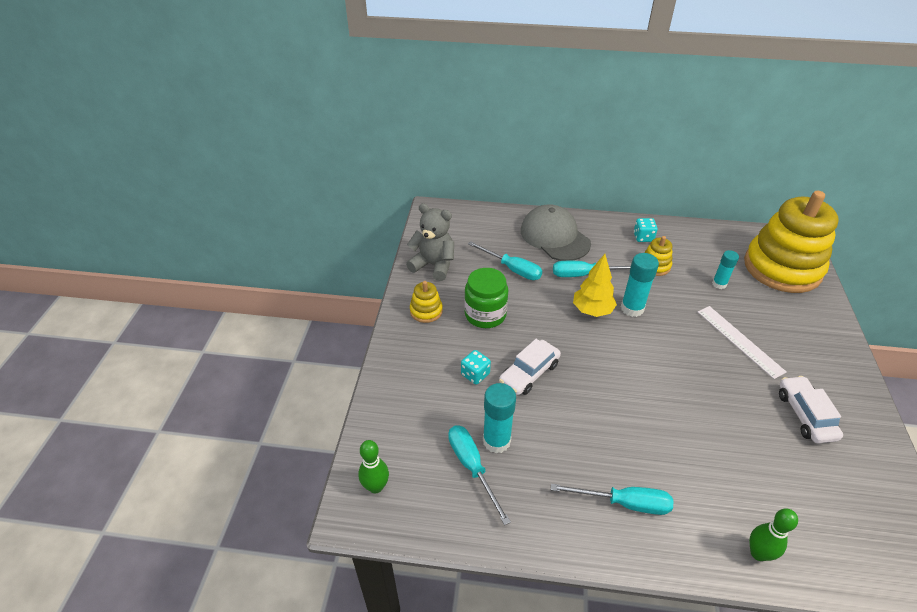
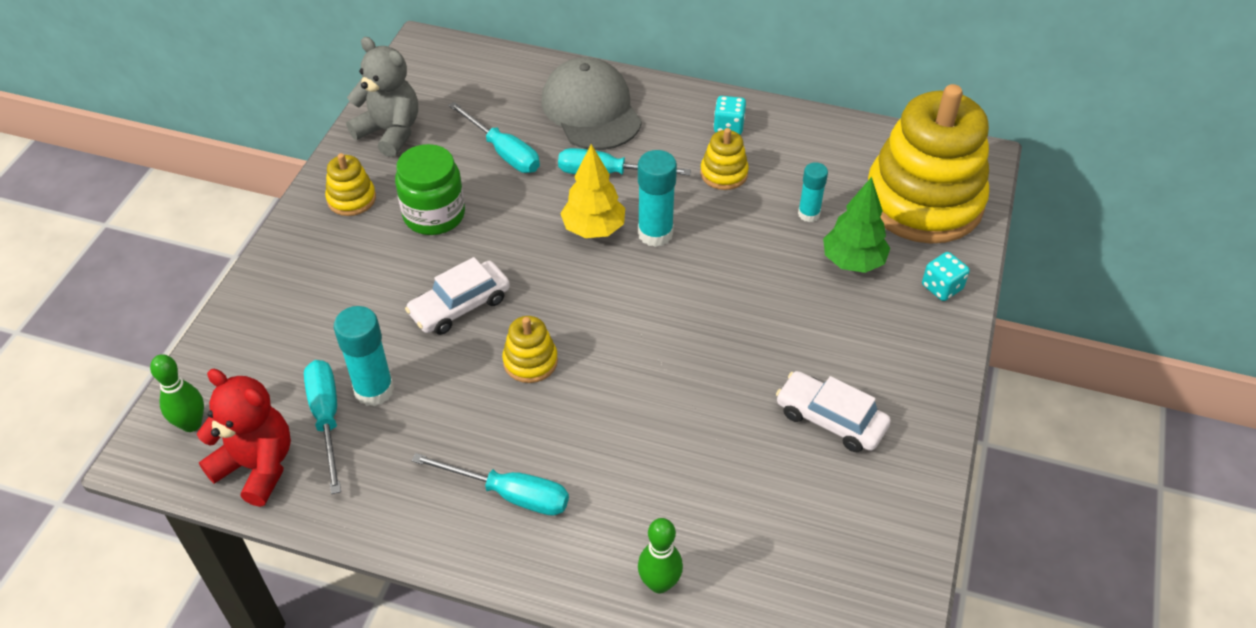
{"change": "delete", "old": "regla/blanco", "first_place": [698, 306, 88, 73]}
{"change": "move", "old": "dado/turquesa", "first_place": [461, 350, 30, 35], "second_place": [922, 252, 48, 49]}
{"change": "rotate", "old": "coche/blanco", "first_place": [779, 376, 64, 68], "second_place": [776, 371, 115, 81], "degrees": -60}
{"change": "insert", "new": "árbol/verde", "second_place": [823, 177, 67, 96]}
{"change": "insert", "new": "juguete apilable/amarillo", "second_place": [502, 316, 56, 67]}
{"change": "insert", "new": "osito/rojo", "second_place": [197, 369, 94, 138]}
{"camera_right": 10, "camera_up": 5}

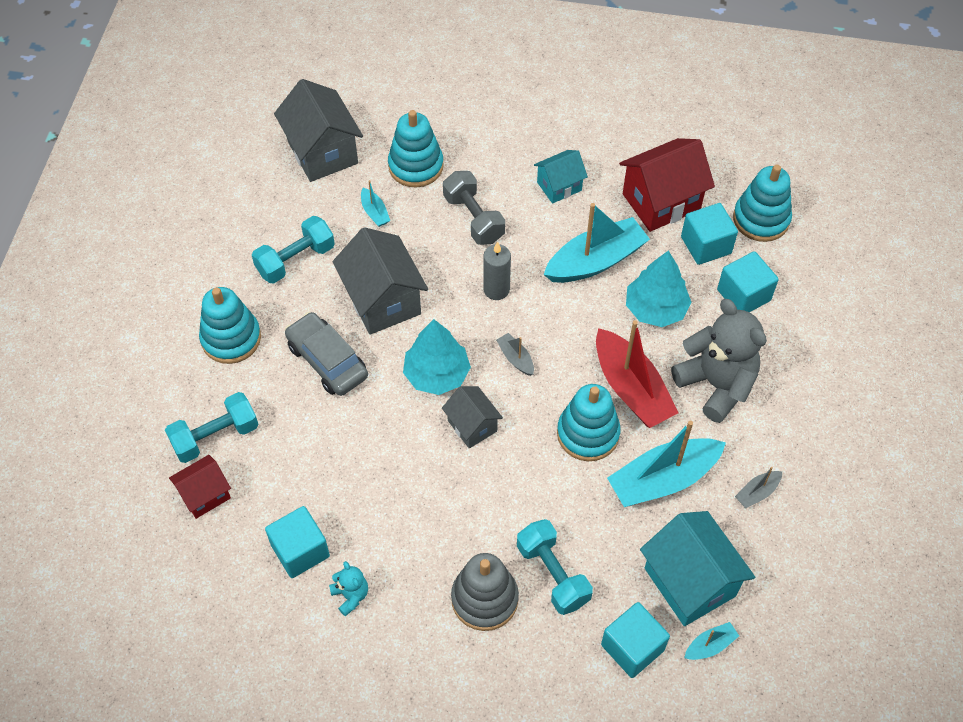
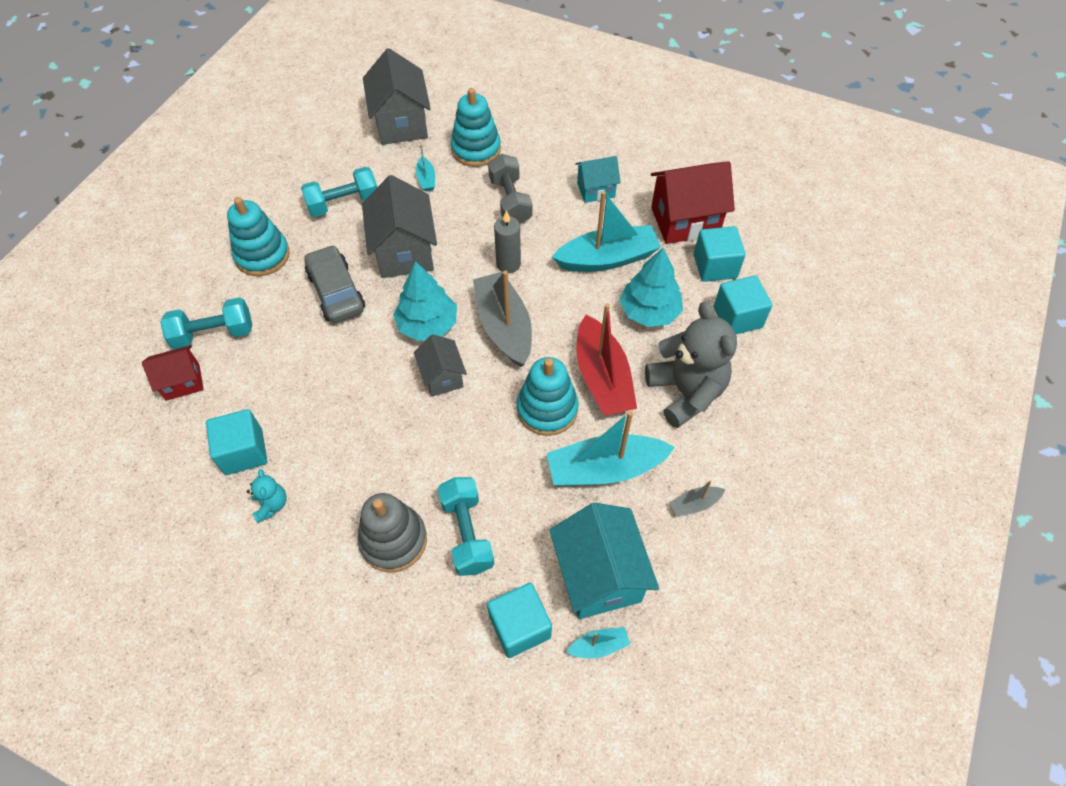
{"change": "delete", "old": "juguete apilable/turquesa", "first_place": [733, 165, 59, 77]}
{"change": "resize", "old": "barco/gris", "first_place": [496, 333, 38, 43], "second_place": [473, 271, 59, 96], "factor": 2.22}
{"camera_right": 15, "camera_up": 0}

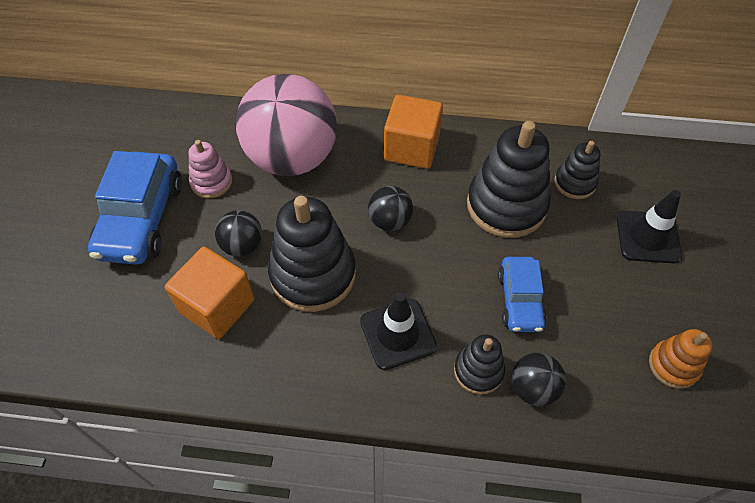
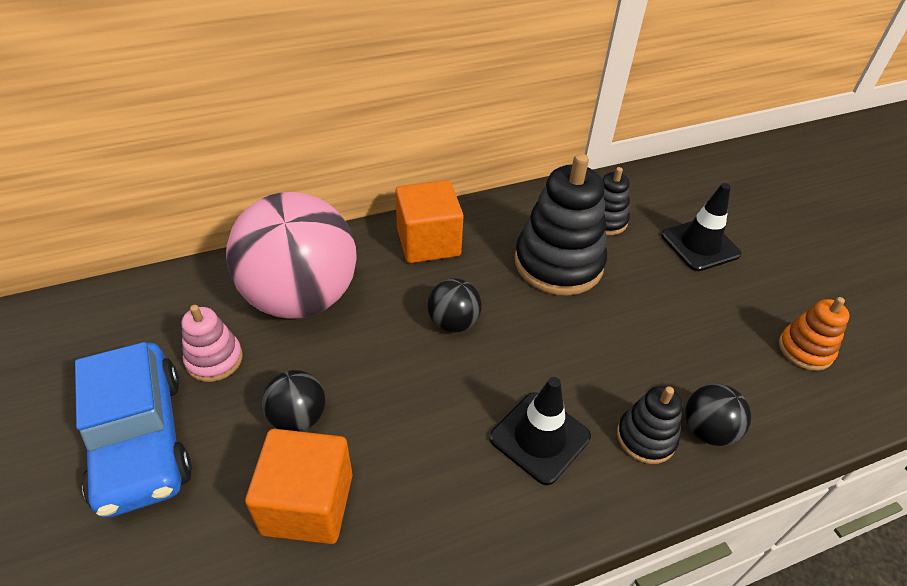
{"change": "delete", "old": "juguete apilable/negro", "first_place": [268, 196, 88, 116]}
{"change": "delete", "old": "coche/azul", "first_place": [498, 257, 49, 75]}
{"camera_right": -30, "camera_up": -10}

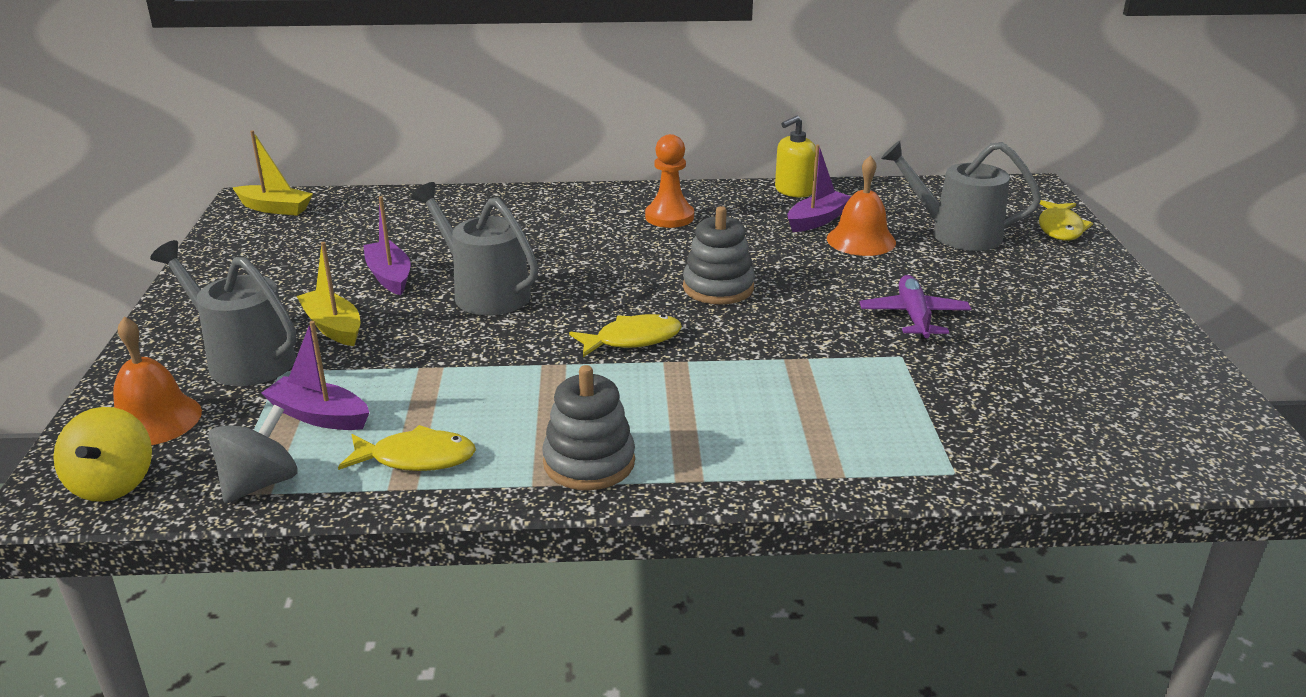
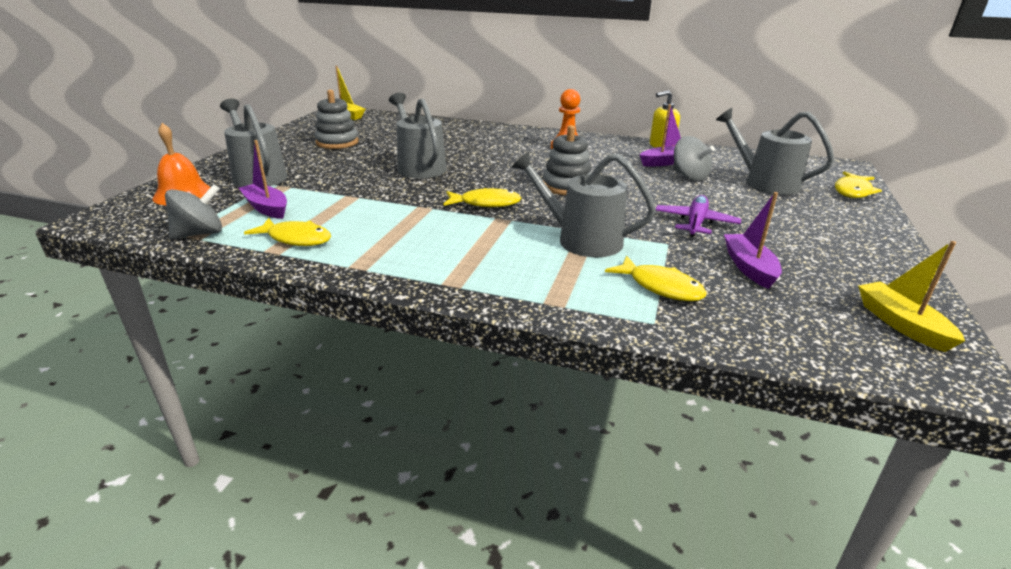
{"change": "replace", "old": "campana/naranja", "new": "peonza/gris", "first_place": [827, 155, 69, 101], "second_place": [673, 136, 42, 45]}
{"change": "move", "old": "barco/morado", "first_place": [363, 196, 47, 99], "second_place": [724, 192, 58, 97]}
{"change": "move", "old": "barco/amarillo", "first_place": [296, 242, 64, 104], "second_place": [858, 241, 107, 111]}
{"change": "move", "old": "juguete apilable/gris", "first_place": [542, 365, 93, 125], "second_place": [314, 90, 45, 59]}
{"change": "delete", "old": "peonza/amarillo", "first_place": [53, 407, 99, 95]}
{"change": "insert", "new": "regadera/gris", "second_place": [512, 151, 144, 106]}
{"change": "insert", "new": "pez/amarillo", "second_place": [605, 256, 102, 45]}
{"camera_right": 20, "camera_up": 0}

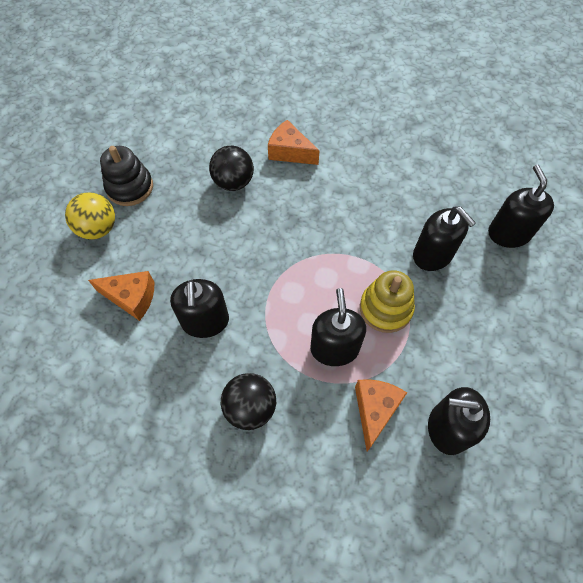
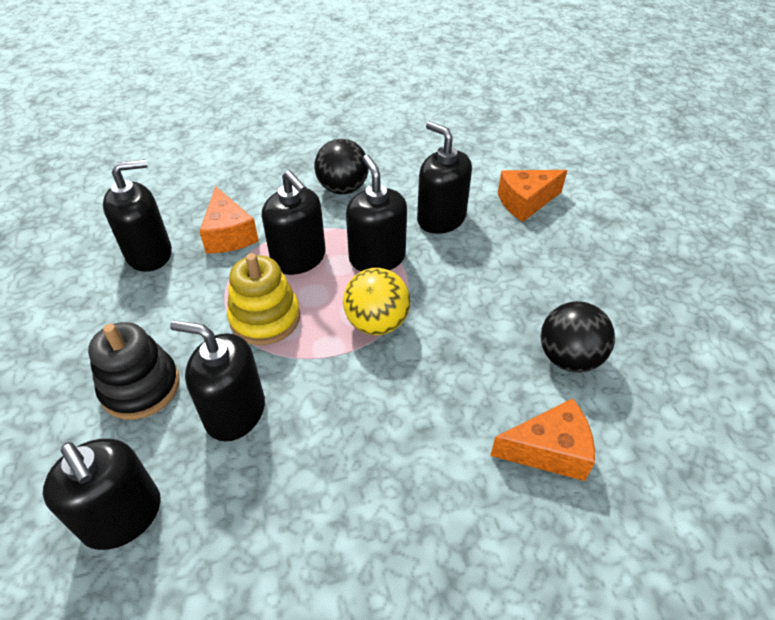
{"change": "move", "old": "juguete apilable/negro", "first_place": [100, 146, 53, 60], "second_place": [88, 322, 92, 98]}
{"change": "move", "old": "pelota/amarillo", "first_place": [65, 192, 50, 48], "second_place": [343, 268, 67, 67]}
{"change": "insert", "new": "dispensador de jabón/negro", "second_place": [346, 155, 61, 116]}
{"camera_right": 145, "camera_up": -15}

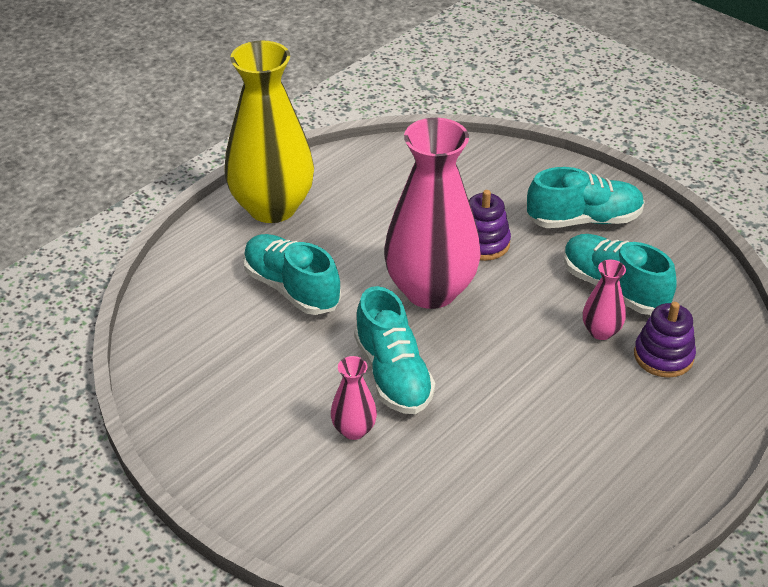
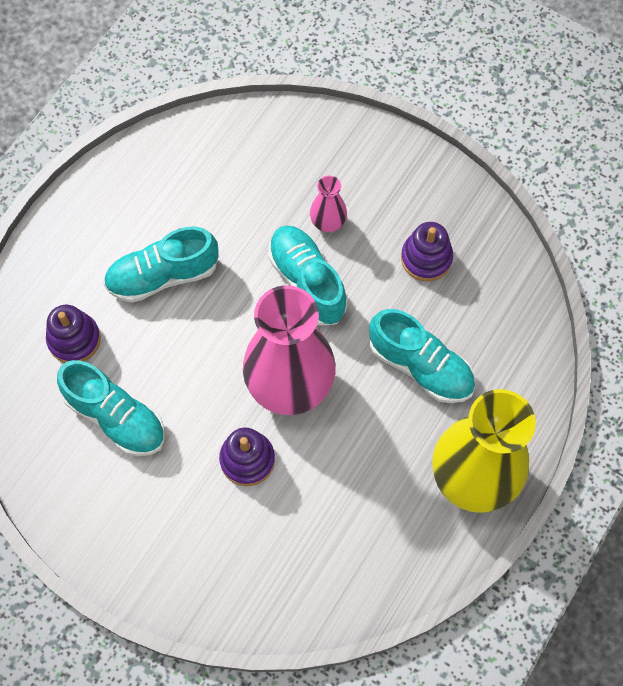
{"change": "move", "old": "zapato/turquesa", "first_place": [527, 167, 118, 61], "second_place": [103, 227, 116, 76]}
{"change": "delete", "old": "florero/rosa", "first_place": [583, 260, 43, 80]}
{"change": "insert", "new": "juguete apilable/morado", "second_place": [401, 222, 52, 60]}
{"camera_right": 170, "camera_up": 25}

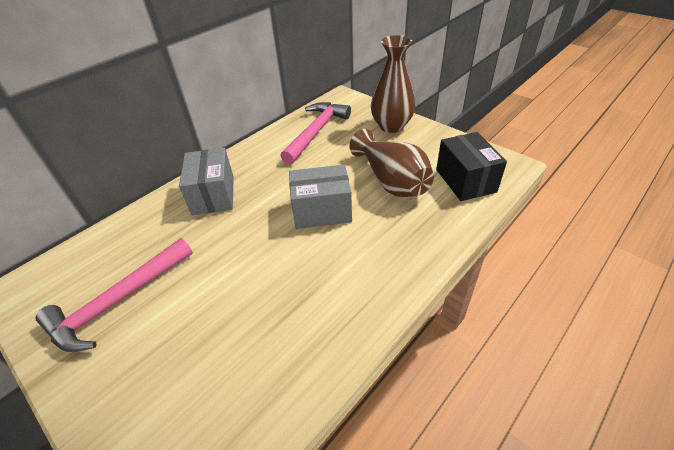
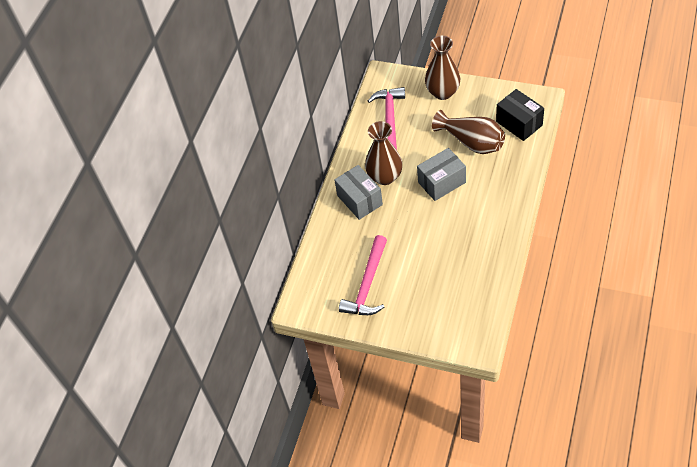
{"change": "insert", "new": "florero/marrón", "second_place": [365, 121, 37, 64]}
{"camera_right": -20, "camera_up": 10}

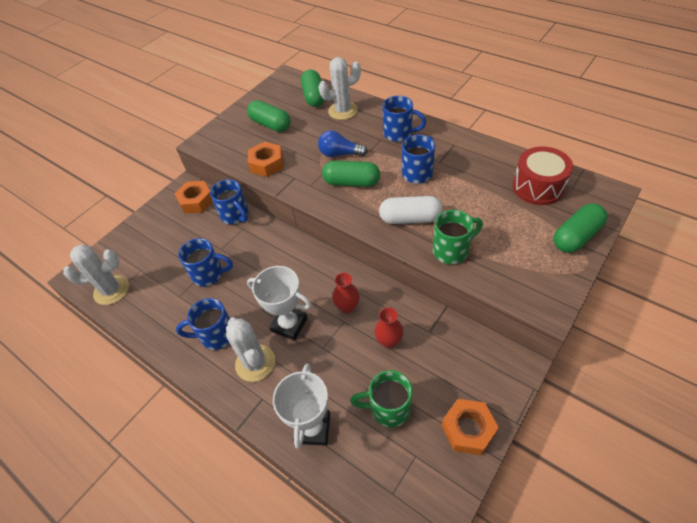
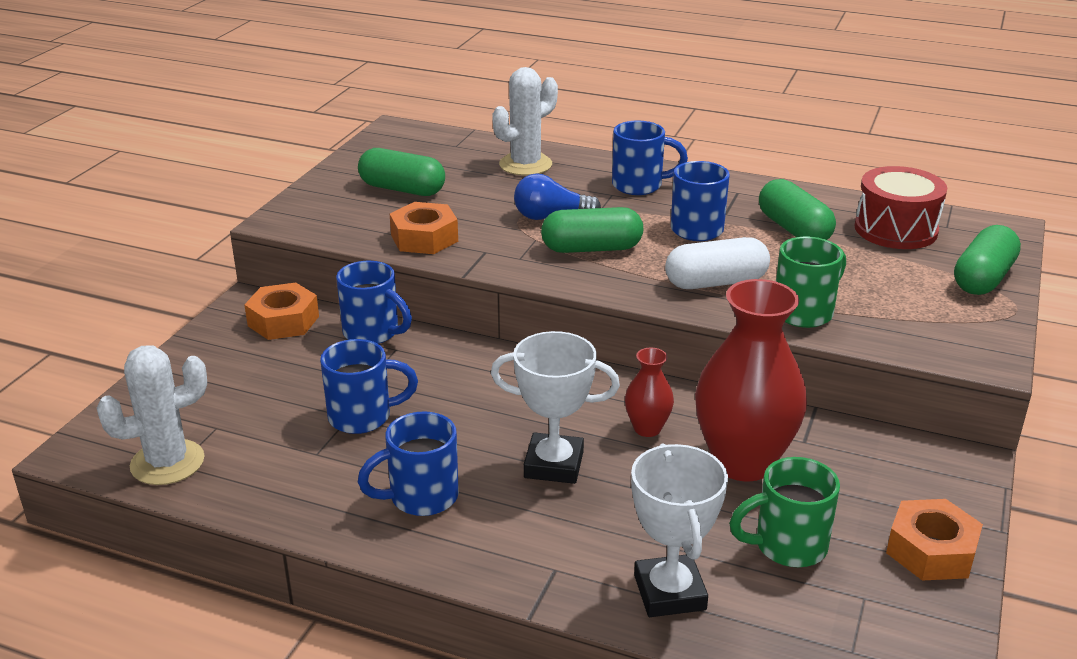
{"change": "move", "old": "cápsula/verde", "first_place": [301, 70, 24, 37], "second_place": [759, 179, 77, 61]}
{"change": "resize", "old": "florero/rojo", "first_place": [374, 307, 29, 41], "second_place": [695, 279, 112, 202], "factor": 2.12}
{"change": "delete", "old": "cactus/blanco", "first_place": [226, 318, 49, 64]}
{"camera_right": -20, "camera_up": -20}

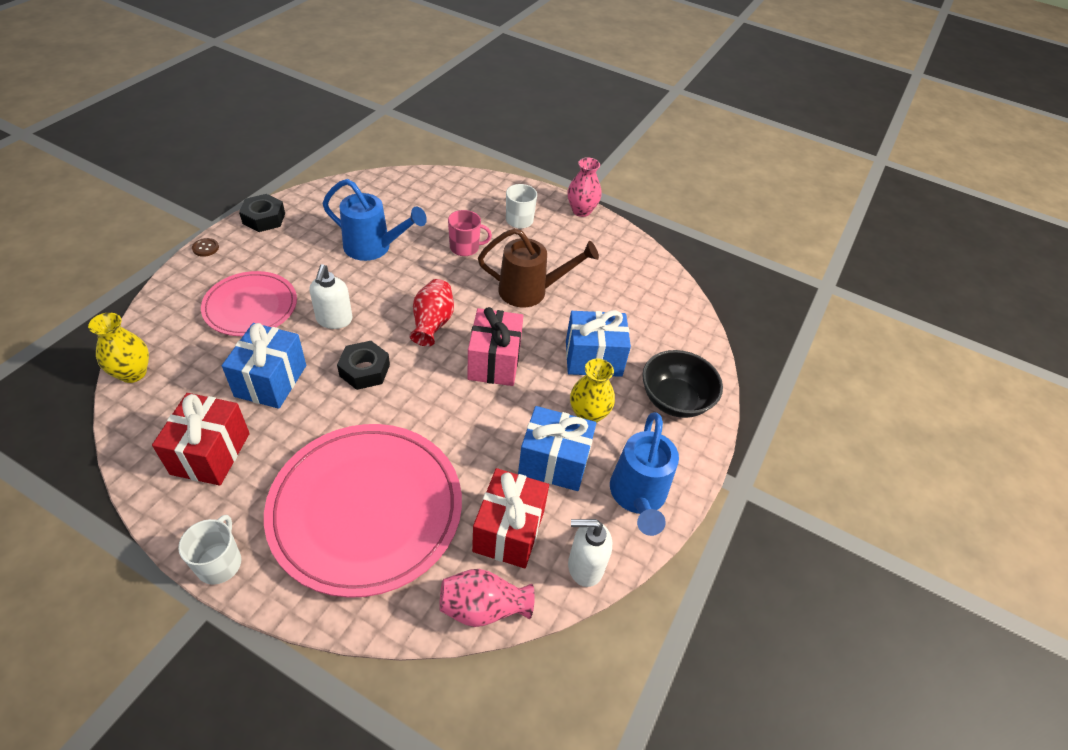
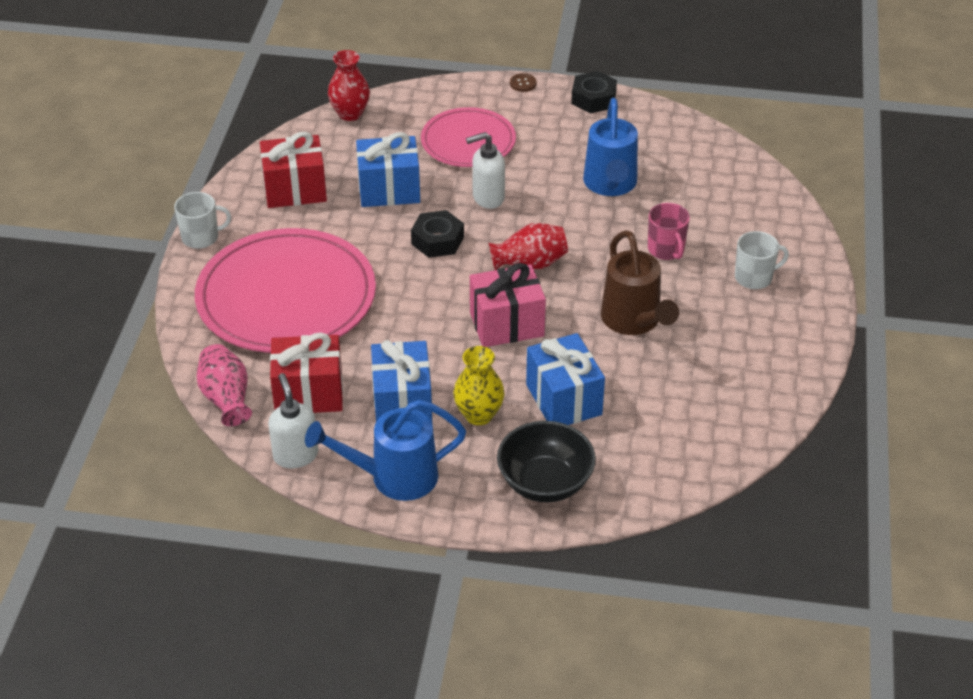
{"change": "delete", "old": "florero/rosa", "first_place": [567, 157, 35, 60]}
{"change": "recolor", "old": "florero/amarillo", "new": "florero/rojo", "first_place": [88, 313, 61, 70], "second_place": [328, 50, 42, 71]}
{"camera_right": 75, "camera_up": -5}

